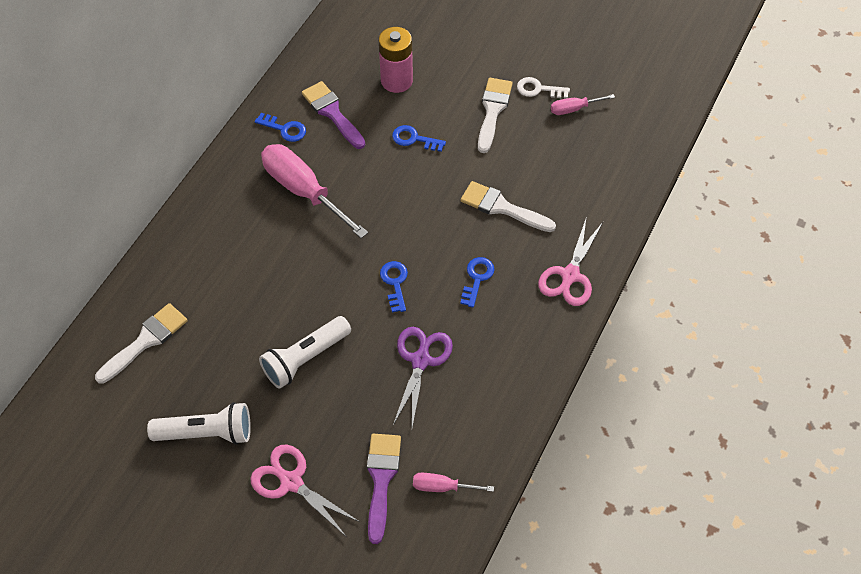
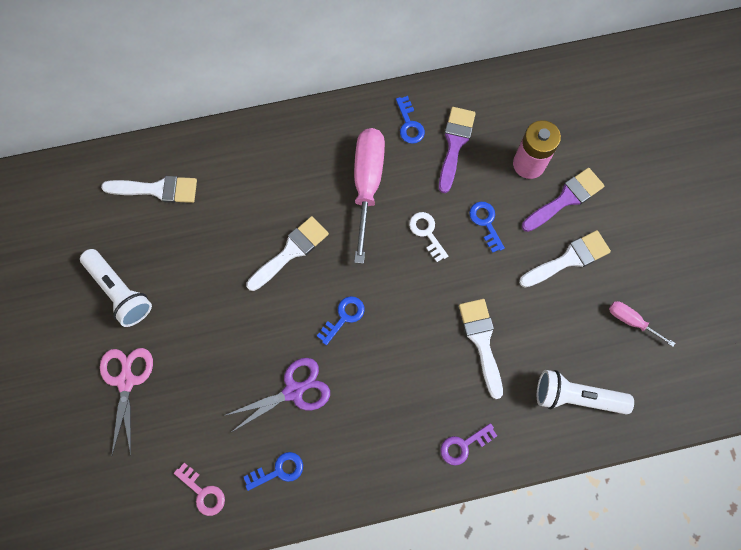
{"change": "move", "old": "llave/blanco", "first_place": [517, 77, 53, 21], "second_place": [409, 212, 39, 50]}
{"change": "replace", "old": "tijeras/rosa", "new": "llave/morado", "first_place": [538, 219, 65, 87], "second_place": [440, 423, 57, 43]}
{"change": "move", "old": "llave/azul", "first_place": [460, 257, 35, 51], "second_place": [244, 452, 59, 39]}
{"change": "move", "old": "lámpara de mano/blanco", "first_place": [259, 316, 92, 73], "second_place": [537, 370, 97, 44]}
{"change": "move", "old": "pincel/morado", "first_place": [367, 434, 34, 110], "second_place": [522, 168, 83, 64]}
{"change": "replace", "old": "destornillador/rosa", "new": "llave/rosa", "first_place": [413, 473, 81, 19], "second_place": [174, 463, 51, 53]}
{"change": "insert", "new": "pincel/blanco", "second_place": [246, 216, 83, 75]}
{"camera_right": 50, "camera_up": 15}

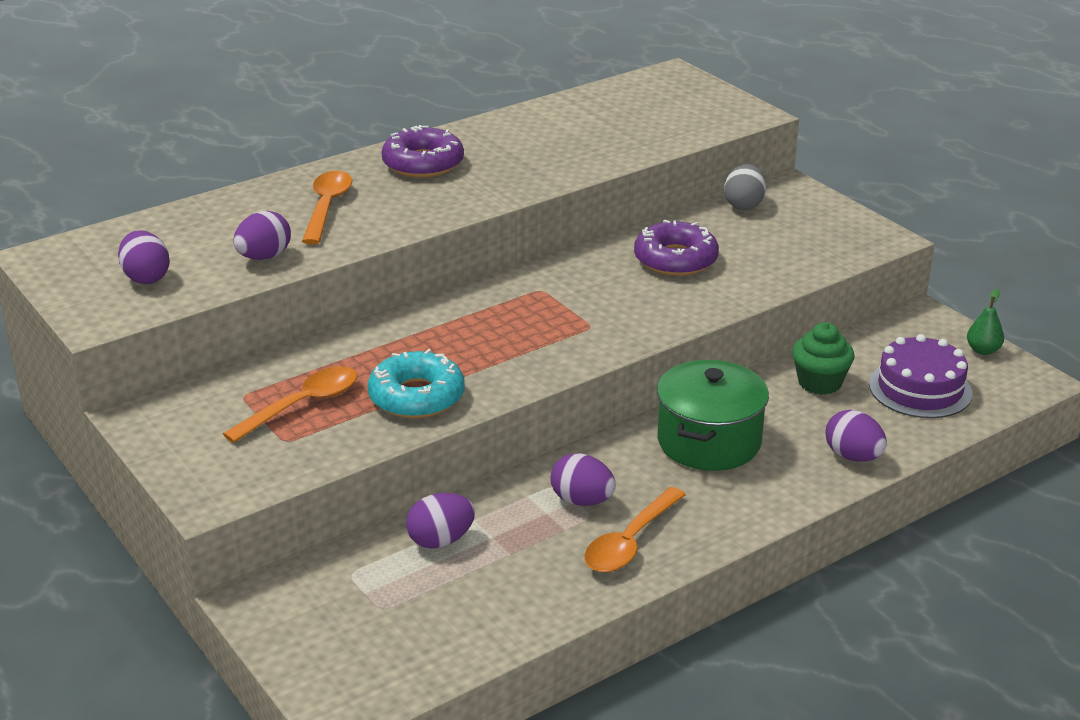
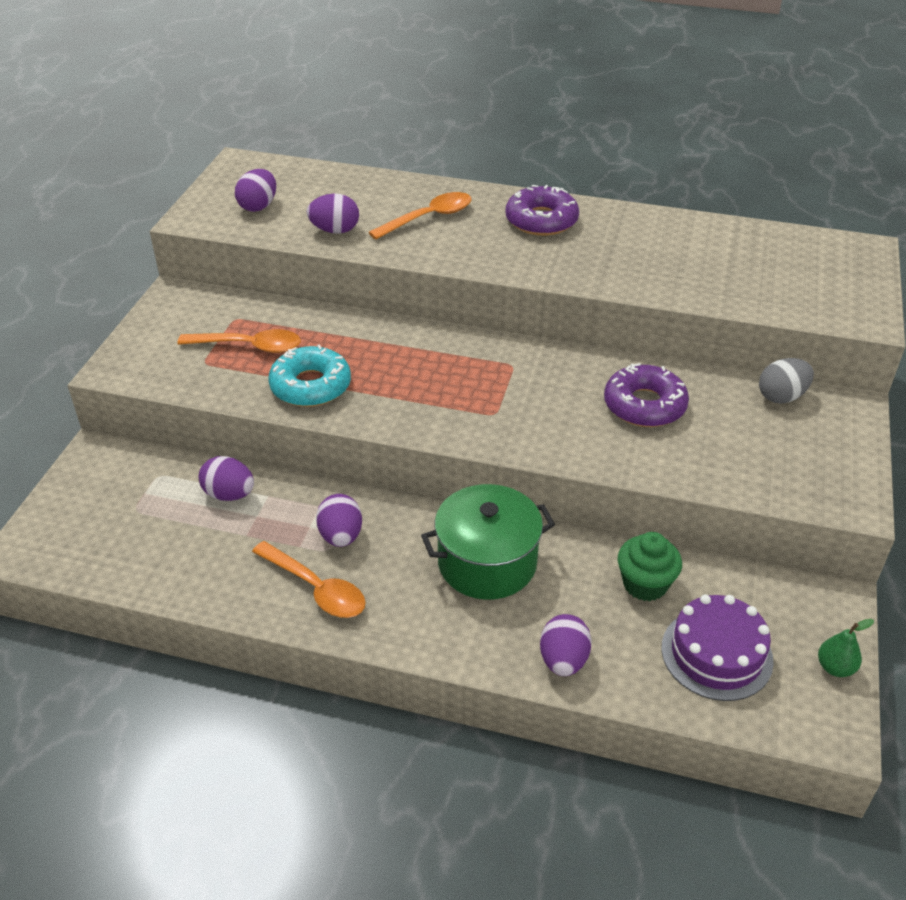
{"change": "rotate", "old": "cuchara/naranja", "first_place": [584, 487, 102, 85], "second_place": [252, 541, 114, 77], "degrees": -135}
{"camera_right": 50, "camera_up": 10}

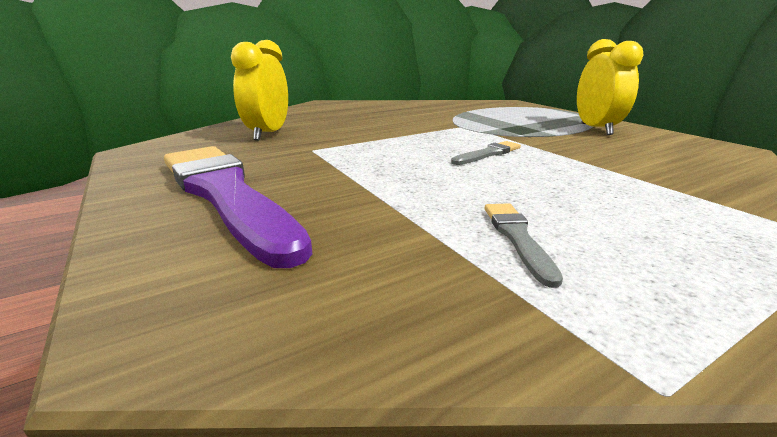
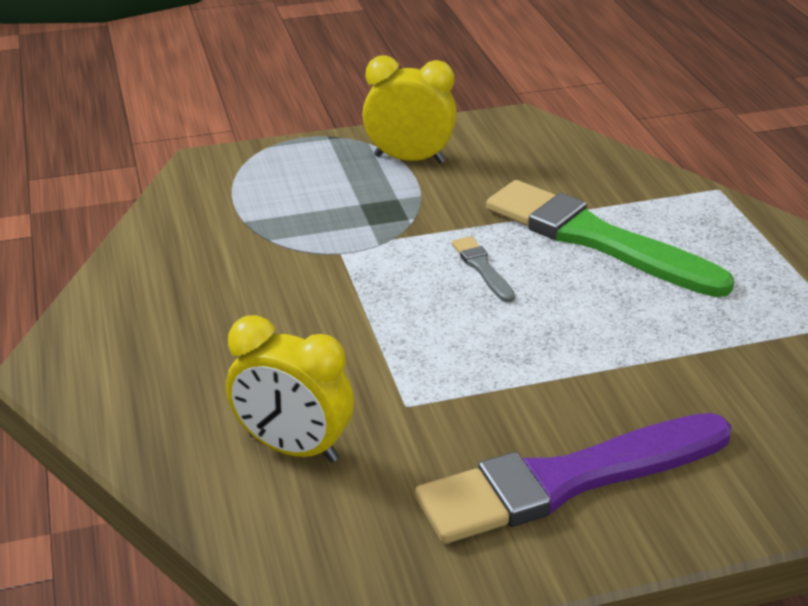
{"change": "delete", "old": "pincel/gris", "first_place": [485, 203, 78, 85]}
{"change": "insert", "new": "pincel/verde", "second_place": [486, 180, 249, 117]}
{"camera_right": -75, "camera_up": 10}

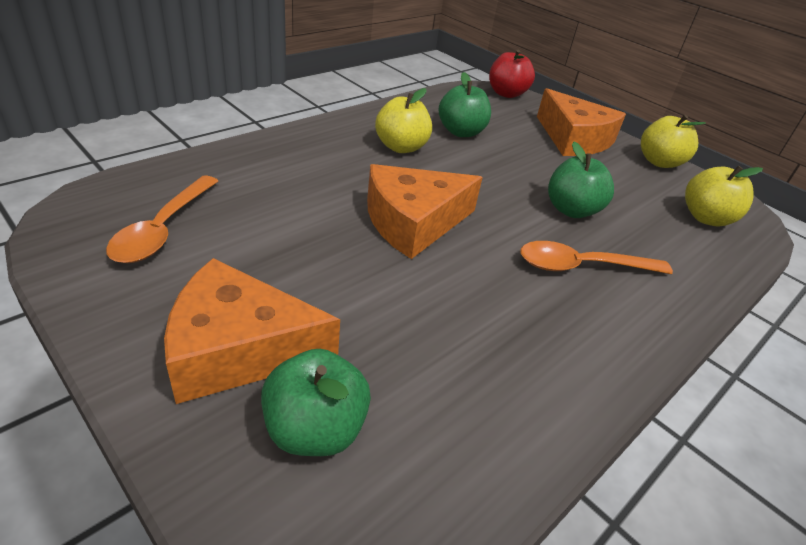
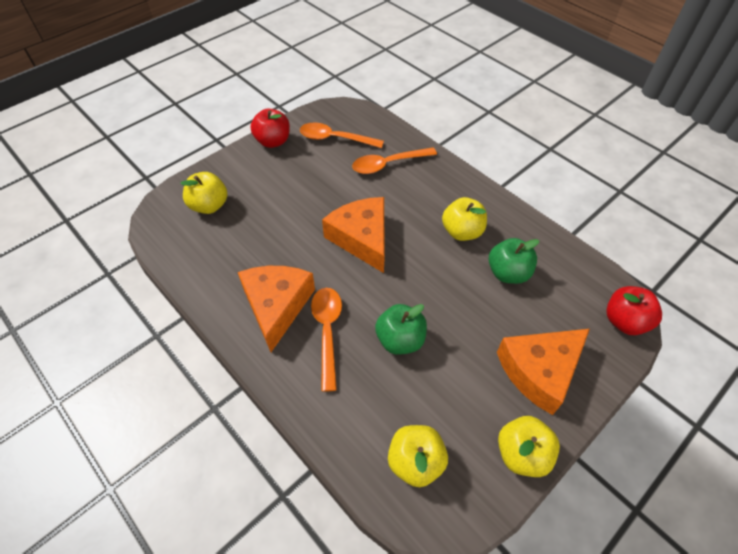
{"change": "move", "old": "queso/naranja", "first_place": [164, 258, 176, 146], "second_place": [238, 266, 77, 86]}
{"change": "recolor", "old": "manzana/verde", "new": "manzana/amarillo", "first_place": [261, 349, 110, 107], "second_place": [180, 172, 47, 42]}
{"change": "insert", "new": "manzana/rojo", "second_place": [251, 109, 39, 39]}
{"change": "insert", "new": "cuchara/naranja", "second_place": [352, 147, 85, 27]}
{"camera_right": 95, "camera_up": 15}

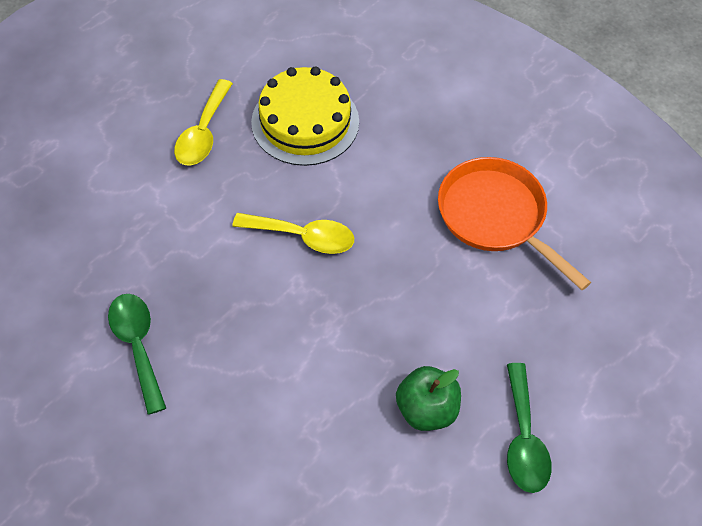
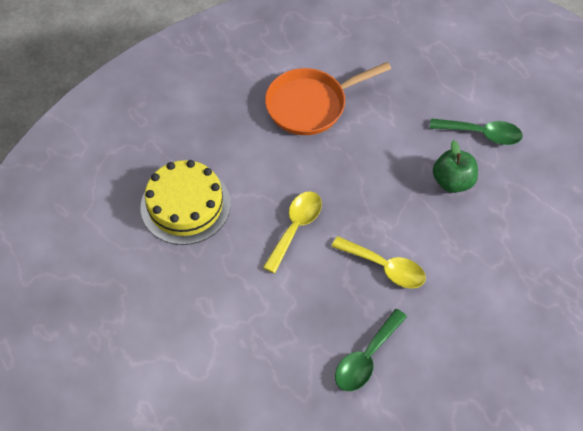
{"change": "move", "old": "cuchara/amarillo", "first_place": [174, 79, 59, 87], "second_place": [331, 236, 95, 52]}
{"change": "rotate", "old": "cuchara/verde", "first_place": [108, 294, 58, 121], "second_place": [335, 309, 72, 82], "degrees": -45}
{"camera_right": -75, "camera_up": 0}

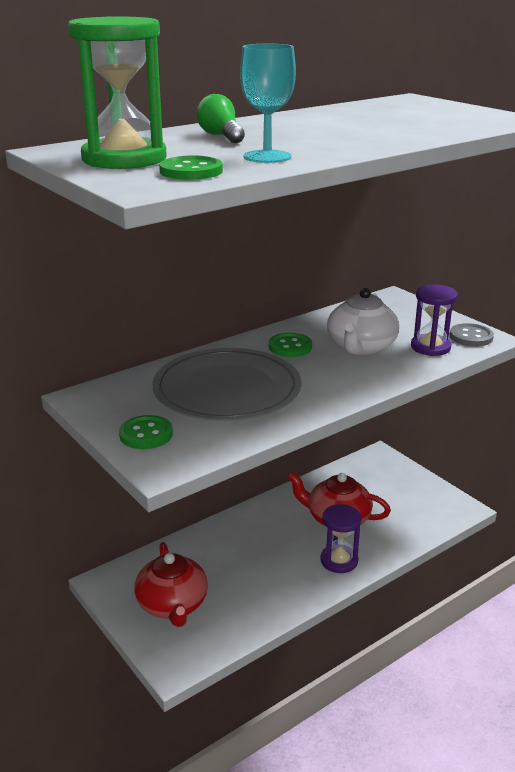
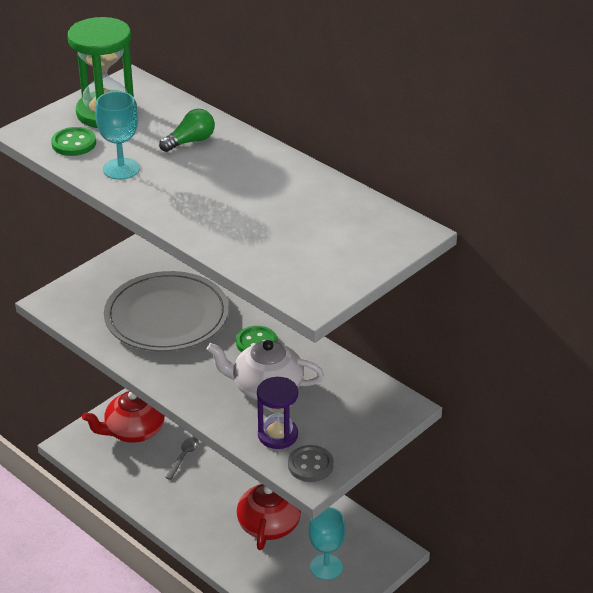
{"change": "delete", "old": "botón/verde", "first_place": [119, 415, 54, 34]}
{"change": "delete", "old": "reloj de arena/morado", "first_place": [320, 504, 42, 69]}
{"change": "insert", "new": "cuchara/gris", "second_place": [165, 437, 34, 43]}
{"change": "insert", "new": "copa/turquesa", "second_place": [309, 507, 37, 73]}
{"camera_right": 80, "camera_up": 10}

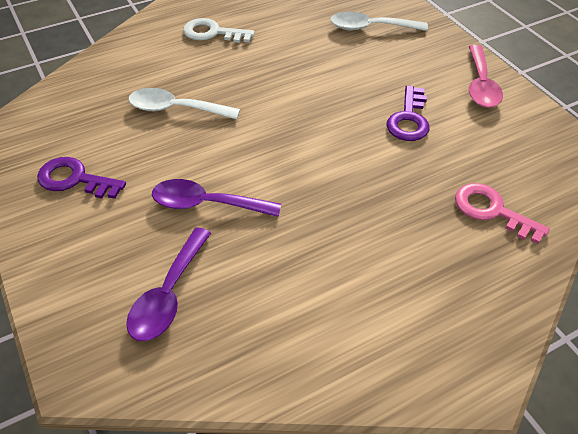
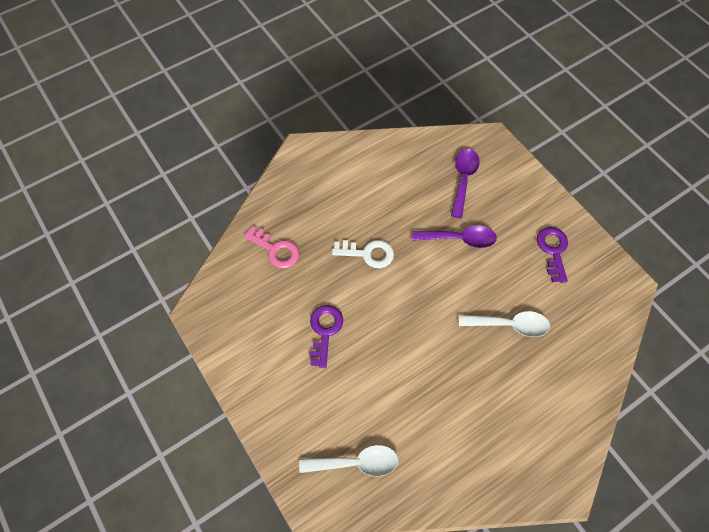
{"change": "move", "old": "llave/blanco", "first_place": [183, 18, 72, 25], "second_place": [332, 240, 62, 28]}
{"change": "delete", "old": "cuchara/rosa", "first_place": [469, 45, 34, 63]}
{"change": "rotate", "old": "llave/morado", "first_place": [37, 157, 89, 42], "second_place": [537, 227, 31, 56], "degrees": -105}
{"camera_right": 175, "camera_up": 15}

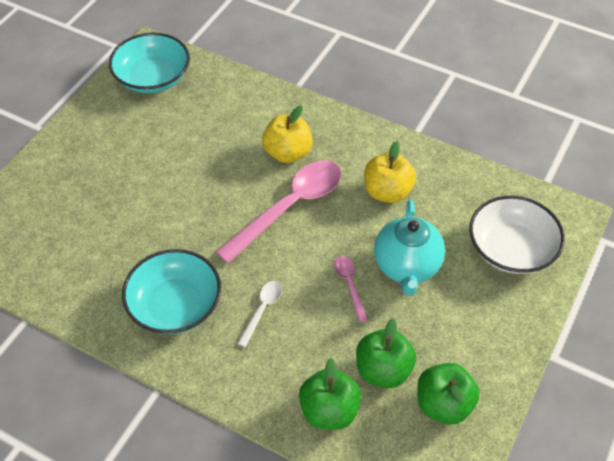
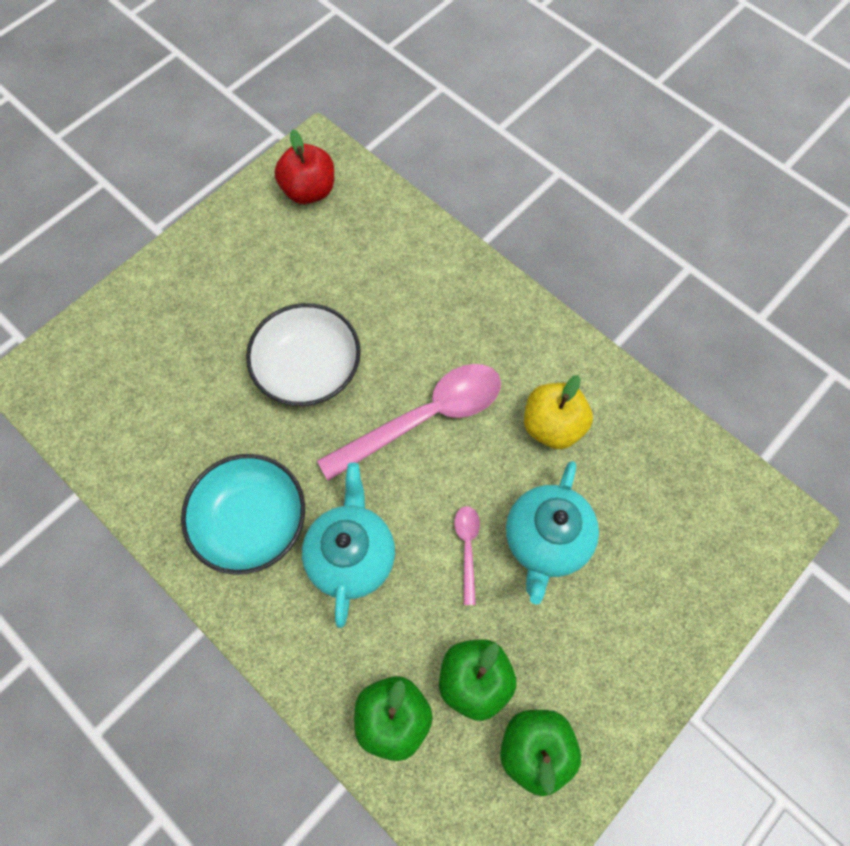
{"change": "replace", "old": "cuenco/turquesa", "new": "manzana/rojo", "first_place": [109, 32, 81, 61], "second_place": [275, 130, 59, 74]}
{"change": "delete", "old": "manzana/amarillo", "first_place": [262, 106, 51, 57]}
{"change": "move", "old": "cuenco/blanco", "first_place": [469, 196, 96, 78], "second_place": [246, 303, 115, 103]}
{"change": "replace", "old": "cuchara/blanco", "new": "tetera/turquesa", "first_place": [237, 281, 45, 66], "second_place": [302, 462, 93, 166]}
{"camera_right": 15, "camera_up": 15}

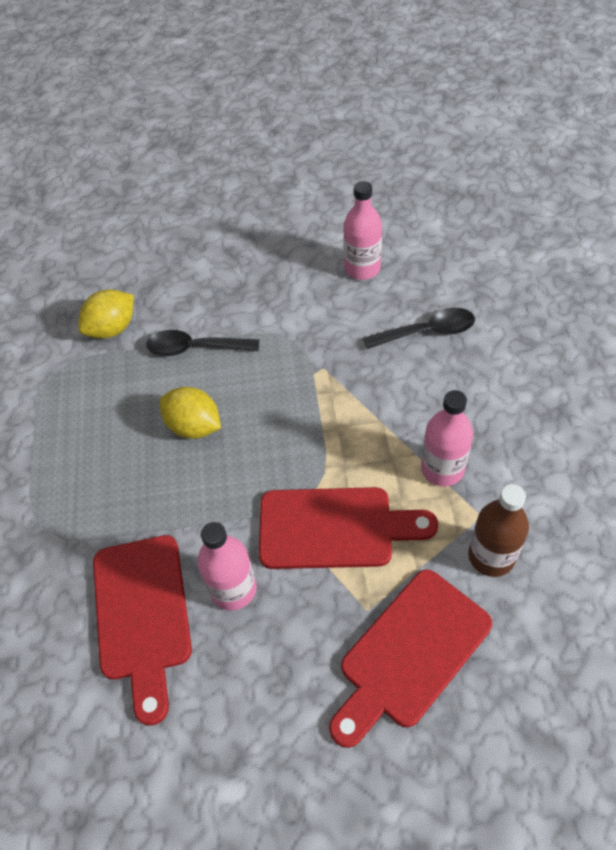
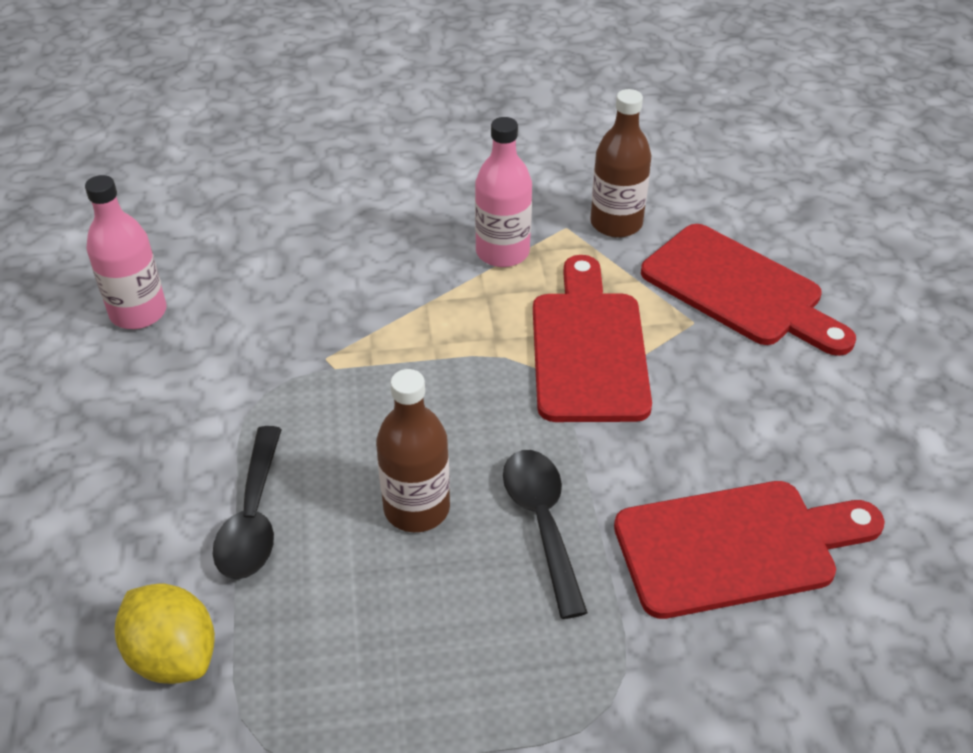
{"change": "move", "old": "cuchara/negro", "first_place": [363, 308, 112, 41], "second_place": [503, 450, 85, 169]}
{"change": "replace", "old": "limón/amarillo", "new": "botella/marrón", "first_place": [160, 387, 61, 52], "second_place": [376, 369, 74, 163]}
{"change": "delete", "old": "botella/rosa", "first_place": [197, 522, 60, 89]}
{"camera_right": -95, "camera_up": -10}

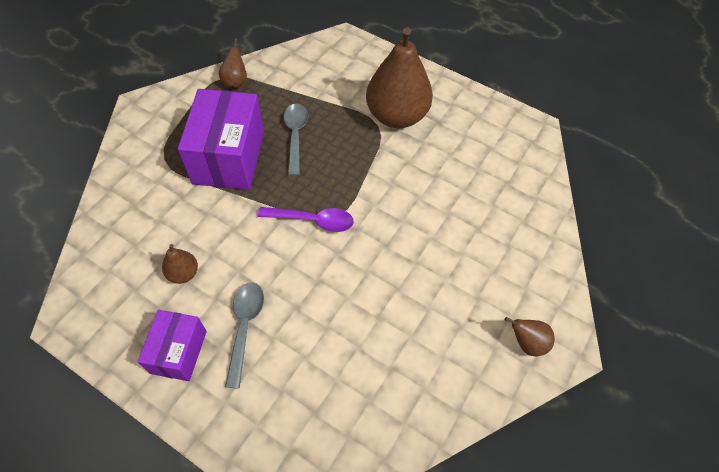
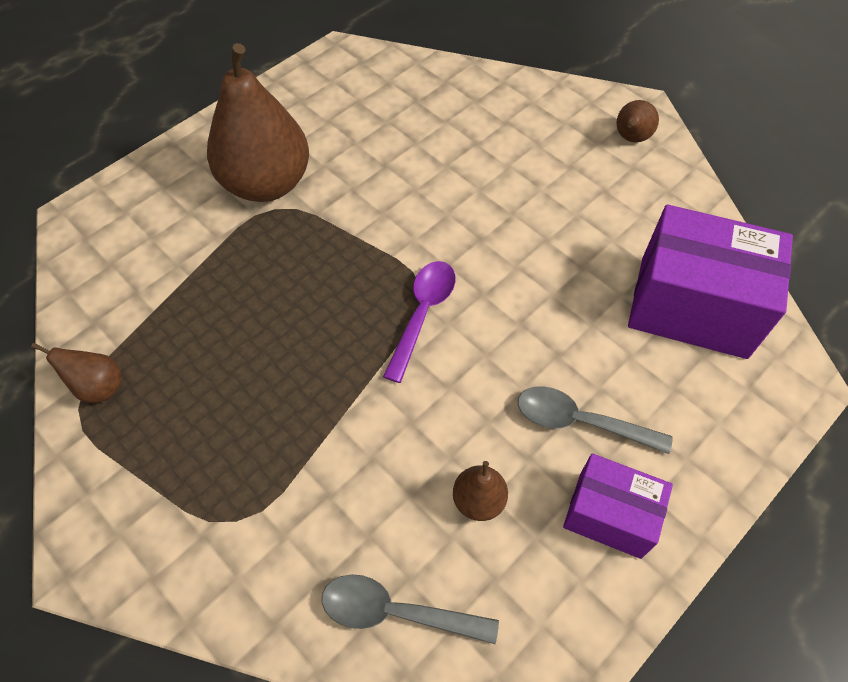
{"change": "move", "old": "caja/morado", "first_place": [178, 89, 86, 101], "second_place": [628, 205, 165, 154]}
{"change": "move", "old": "cuchara/gris", "first_place": [284, 104, 24, 72], "second_place": [322, 574, 177, 70]}
{"camera_right": -75, "camera_up": 0}

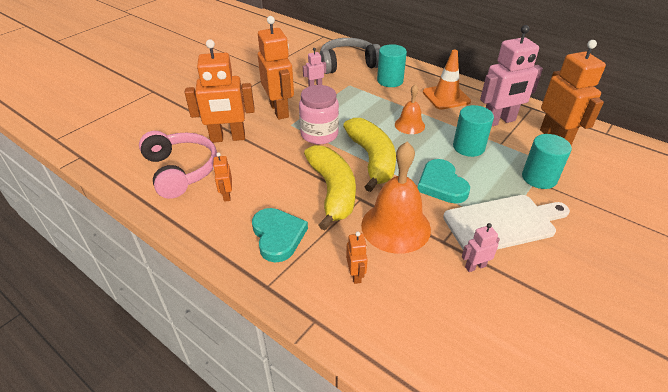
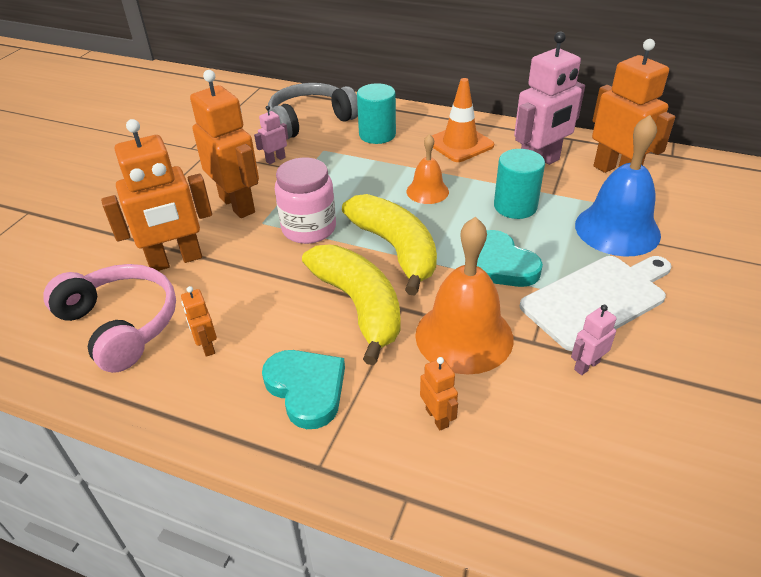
{"change": "replace", "old": "cilindro/turquesa", "new": "campana/azul", "first_place": [522, 134, 50, 55], "second_place": [575, 115, 86, 141]}
{"camera_right": -15, "camera_up": 0}

